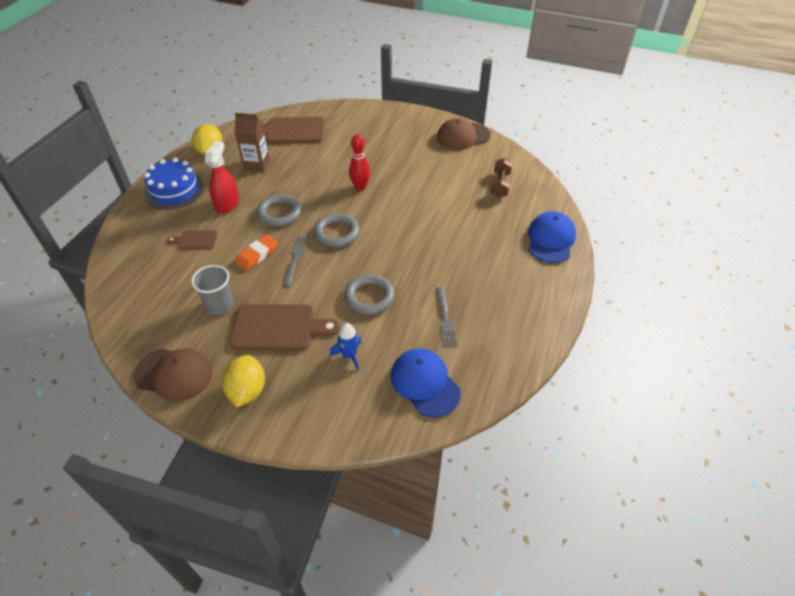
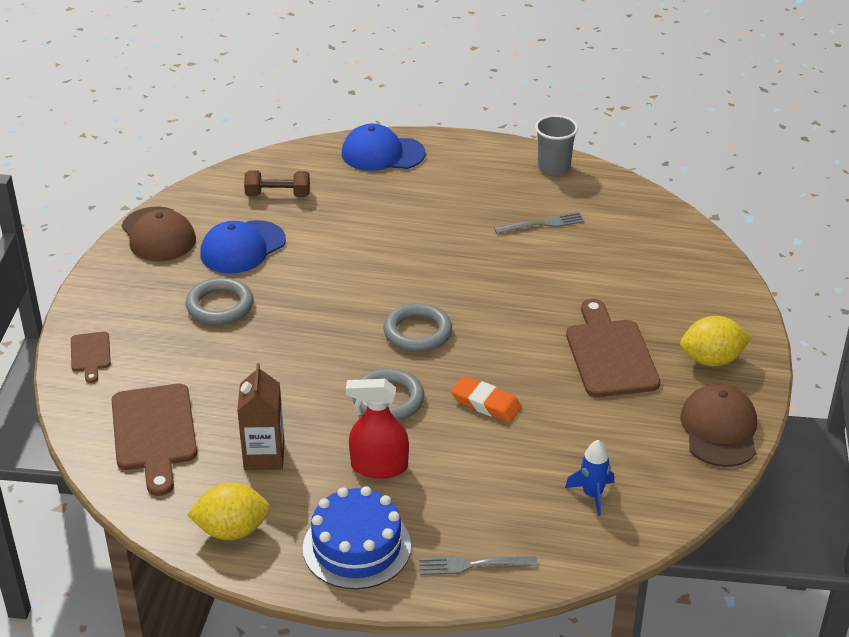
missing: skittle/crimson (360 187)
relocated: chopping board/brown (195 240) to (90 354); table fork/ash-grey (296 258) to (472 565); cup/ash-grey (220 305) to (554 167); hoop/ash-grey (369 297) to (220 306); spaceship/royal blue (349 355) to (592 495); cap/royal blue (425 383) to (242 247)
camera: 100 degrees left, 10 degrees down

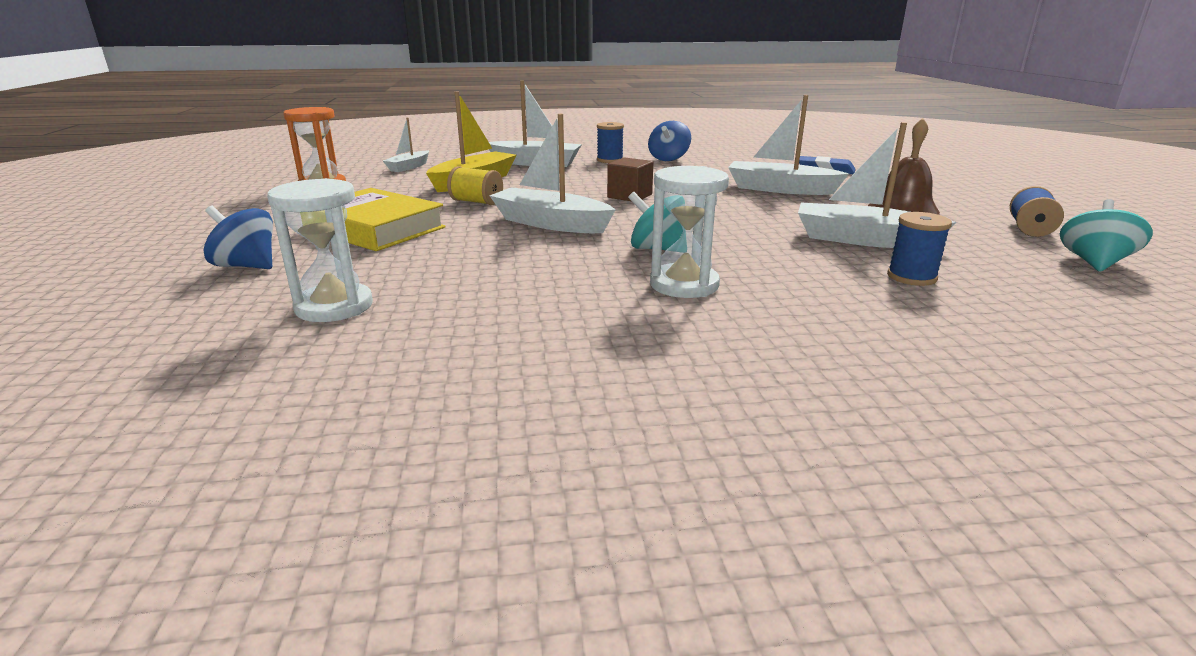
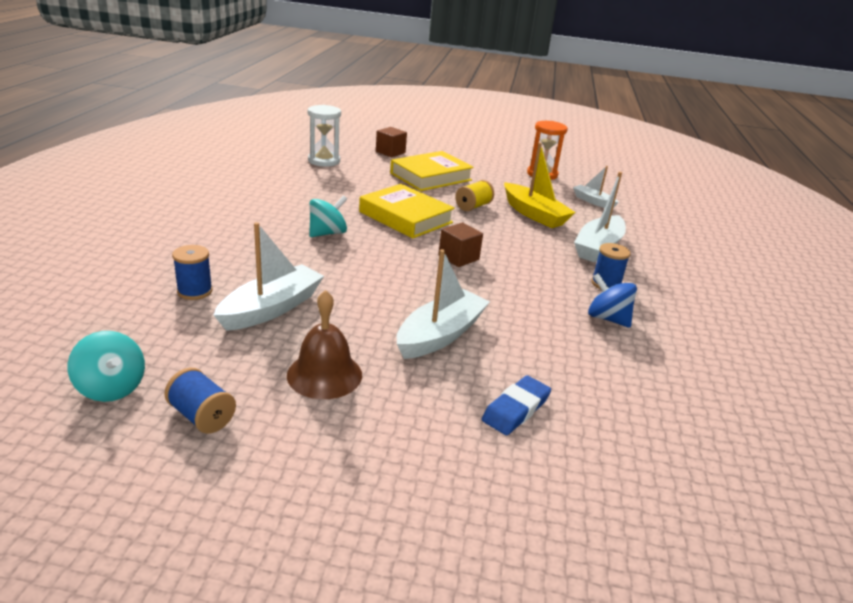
missing: sand timer/white (684 285)
exchanged: boat/white (551 223) to hardback/bright yellow (405 217); spinning top/royal blue (247 266) to solid cube/brown (390 152)
camera: 105 degrees right, 5 degrees up

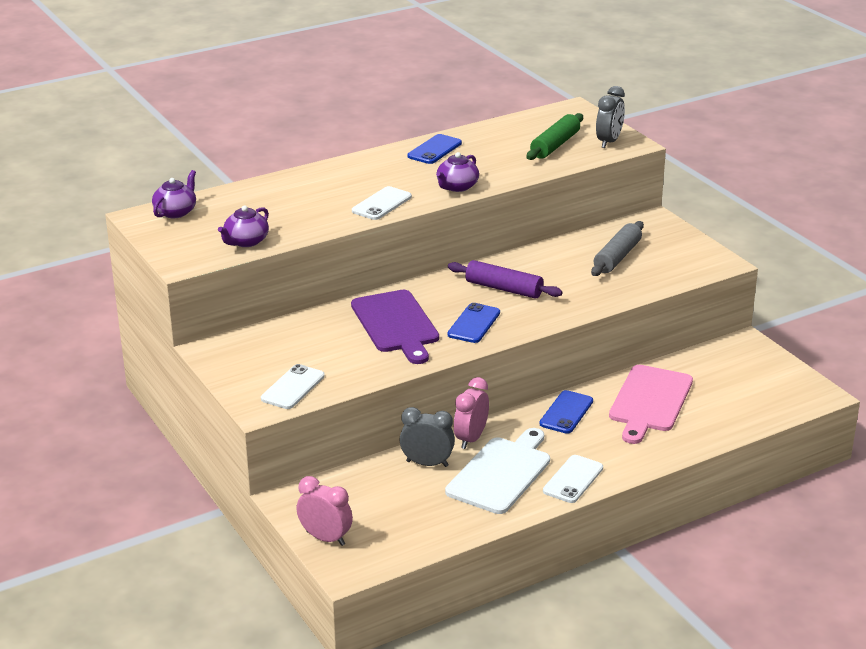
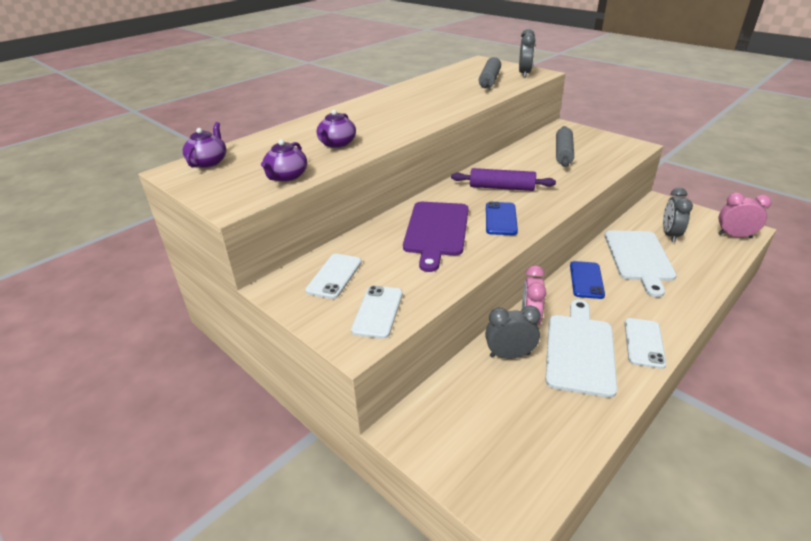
missing: smartphone/royal blue (434 150)
appeared: bedside clock/ash-grey (670 235)
relocated: tea pot/violet (457 187) to (337 144); smartphone/white (381 204) to (334 276); bedside clock/rose-pink (325 538) to (734 236)
colour: dough roller/green (555 145) to dough roller/ash-grey (489 80); chopping board/rose-pink (650 401) to chopping board/white (639 258)
spun: chopping board/violet (396 324) = (436 231) 45 degrees clockwise
camera: 15 degrees left, 5 degrees up

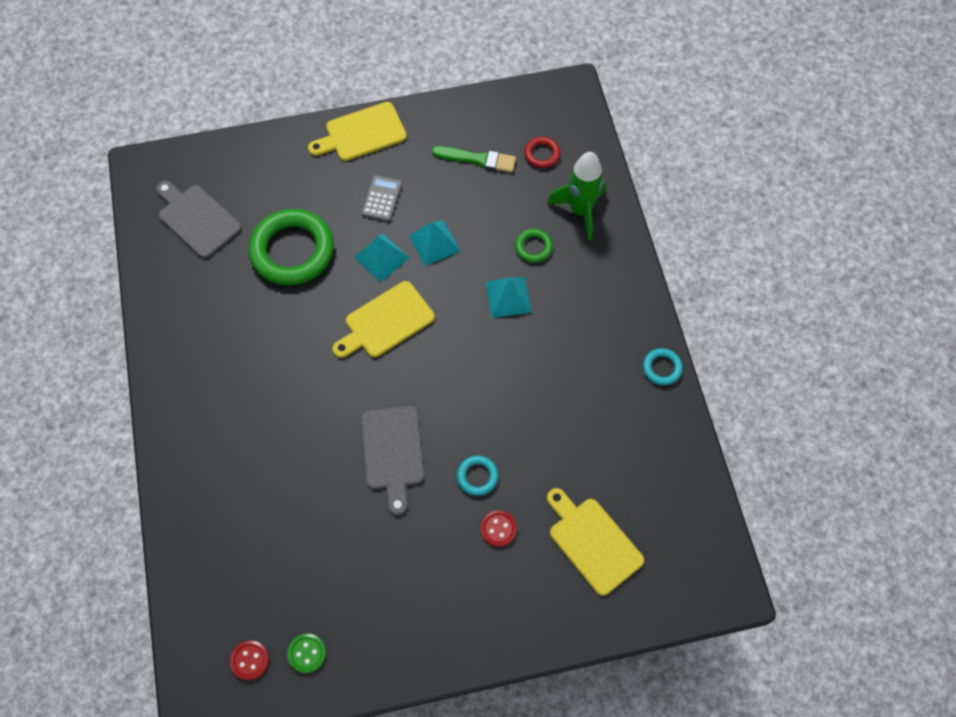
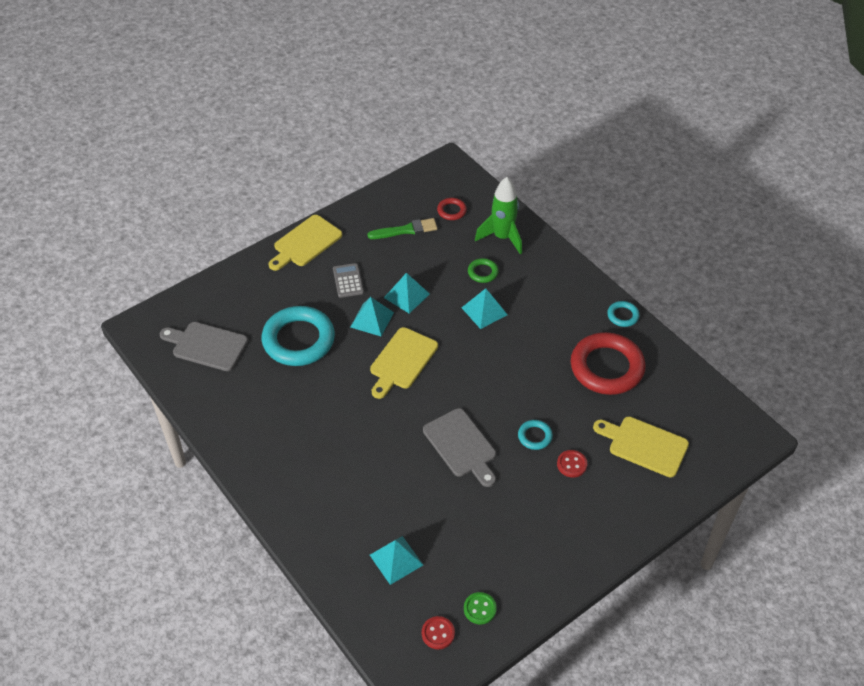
appeared: hoop/crimson (607 367); pyramid shape/teal (396 560)
colour: hoop/green (292 251) to hoop/teal (298 340)
camera: 25 degrees left, 15 degrees down

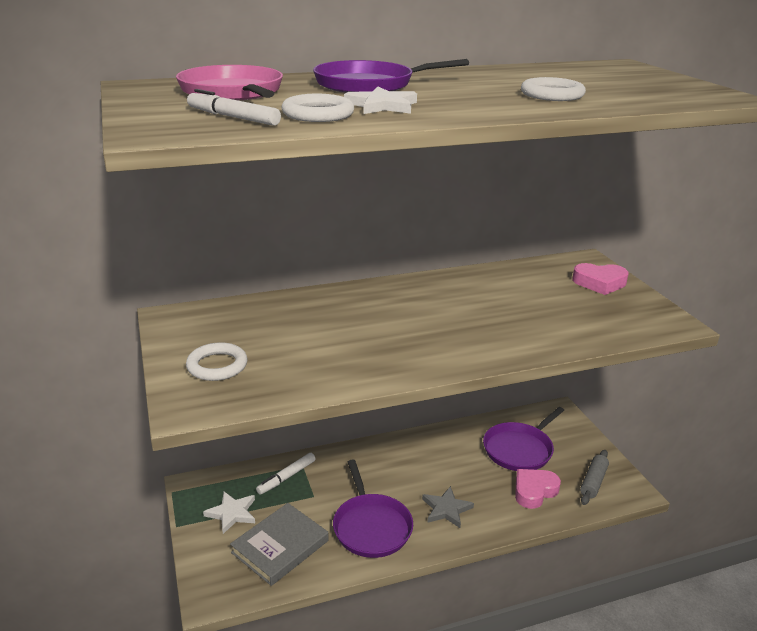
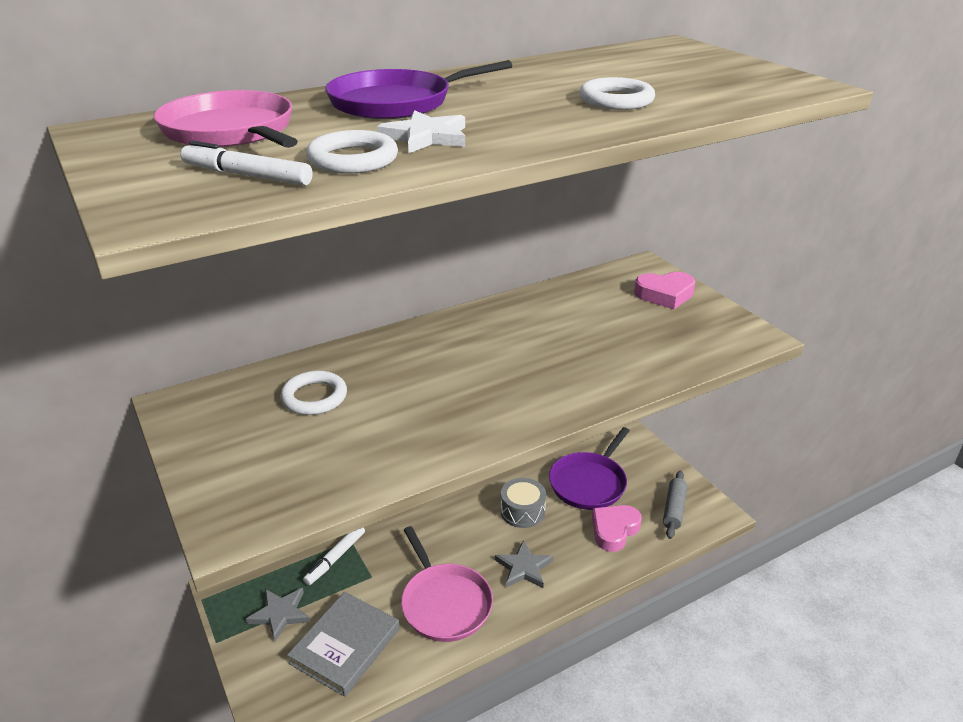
appeared: drum/ash-grey (522 511)
relocated: hoop/white (217 366) to (314 397)
colour: frying pan/violet (371 526) to frying pan/rose-pink (444 603); five-pointed star/white (232 513) to five-pointed star/ash-grey (280 614)
camera: 10 degrees left, 5 degrees up

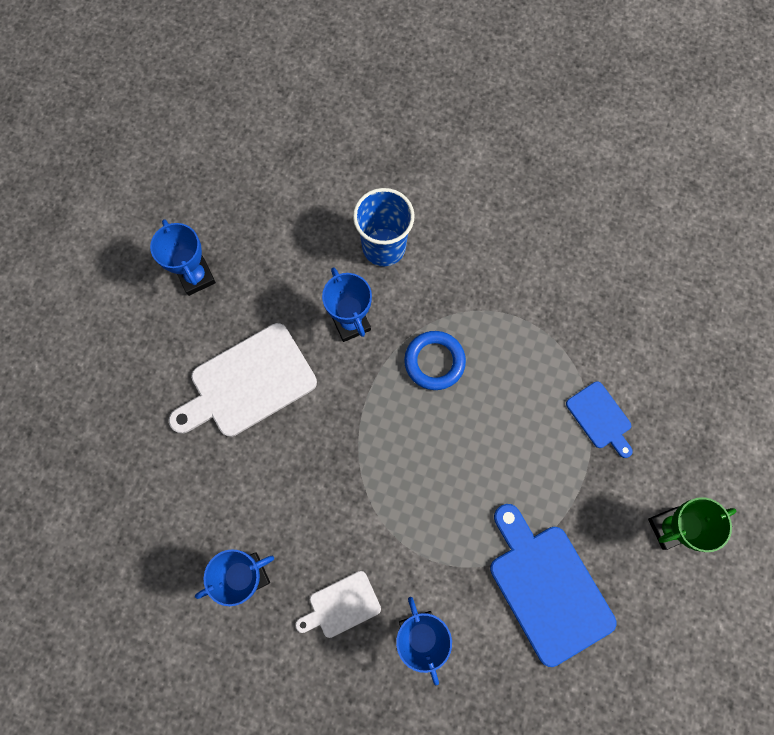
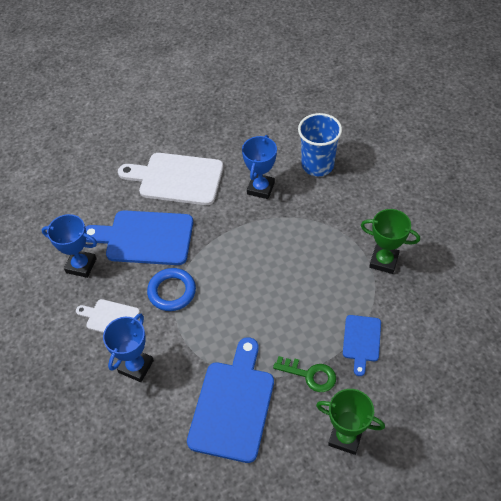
missing: award cup/royal blue (196 277)
appeared: award cup/green (383 261); chopping board/royal blue (145 238); door key/green (310 375)
relocated: hoop/royal blue (434 361) to (172 291)
camera: 45 degrees right, 20 degrees down

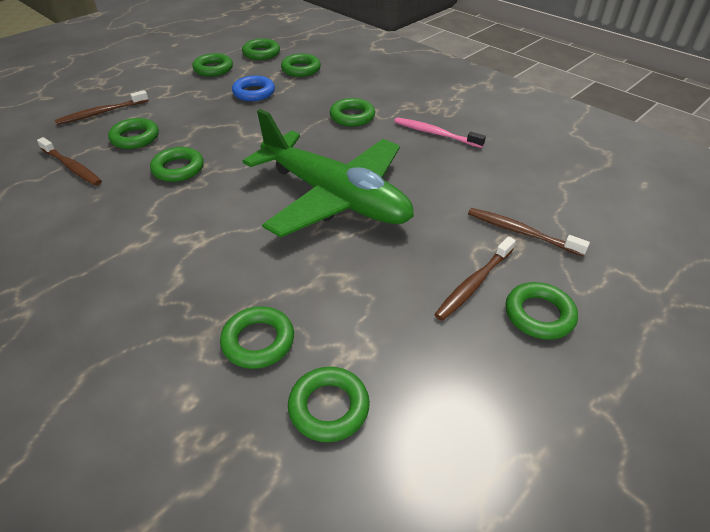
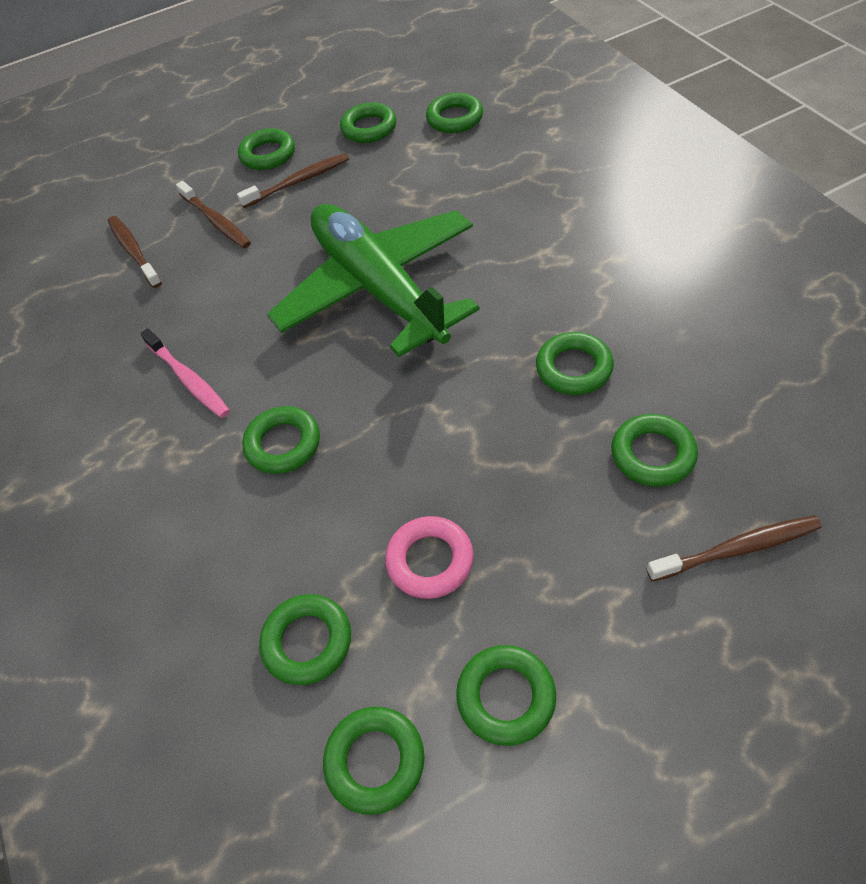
relocated: tooth brush/brown (72 167) to (134 251); hoop/green (258 341) to (369 128)
colour: hoop/royal blue (254 92) to hoop/rose-pink (430 561)
camera: 155 degrees left, 10 degrees up

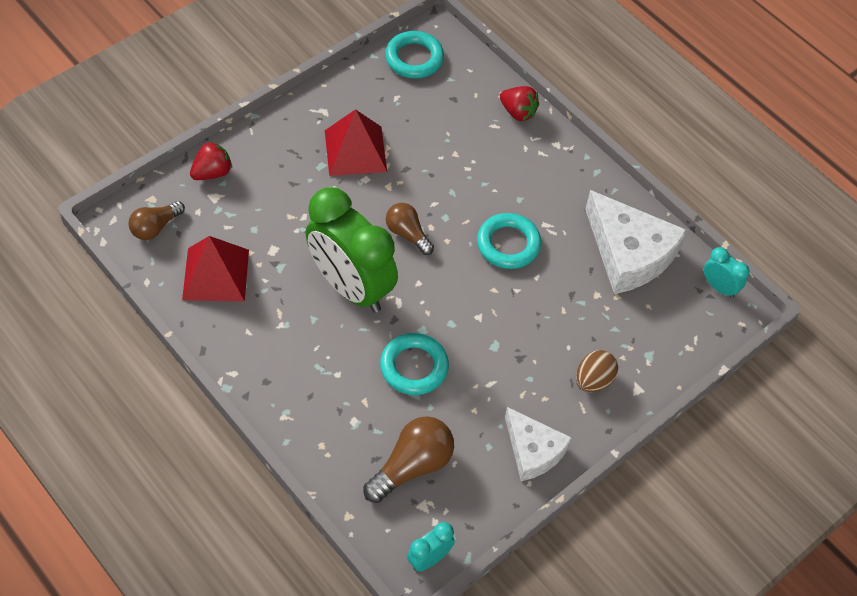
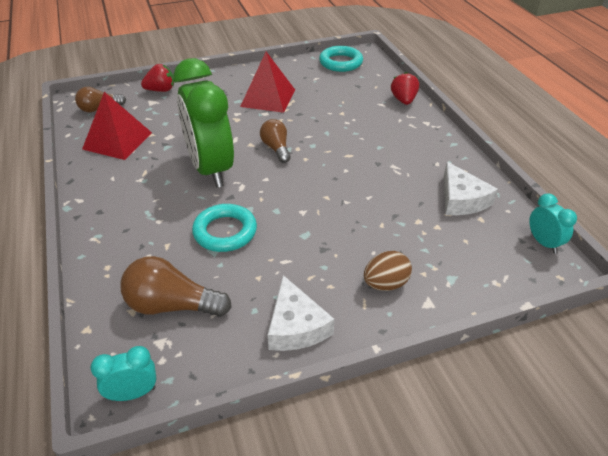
missing: hoop/teal (508 244)
spun: berry/crimson (518 112) = (403 100) 150 degrees counterclockwise; bulb/brown (412 466) = (172 305) 150 degrees counterclockwise
size: cheese wedge/white (629 253) = (461 199) x0.63
camera: 25 degrees right, 15 degrees down

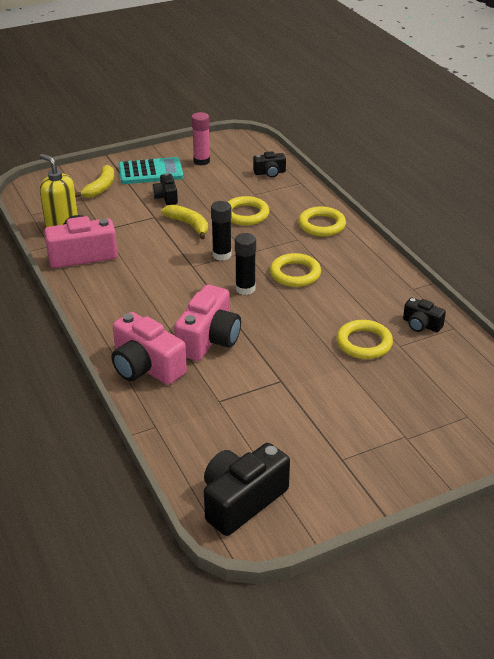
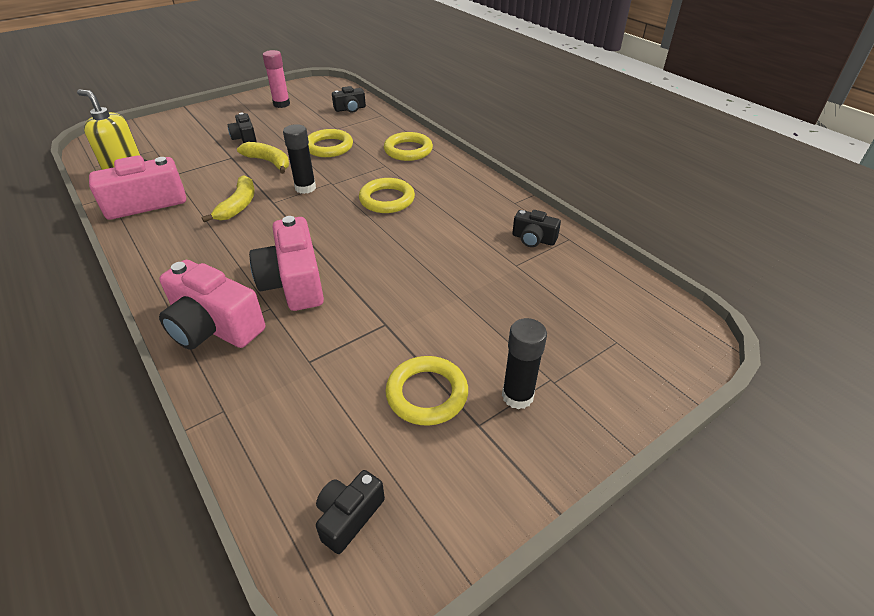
missing: calculator/teal (150 172)
relocated: toy banana/bright yellow (100 188) to (238 205); glue stick/jet-black (245 289) to (517 396); hoop/bright yellow (364 343) to (427 394)
spun: photo camera/rose-pink (209 339) = (294 282) 150 degrees clockwise
size: photo camera/jet-black (242 500) = (349 516) x0.54
camera: 10 degrees left, 5 degrees up

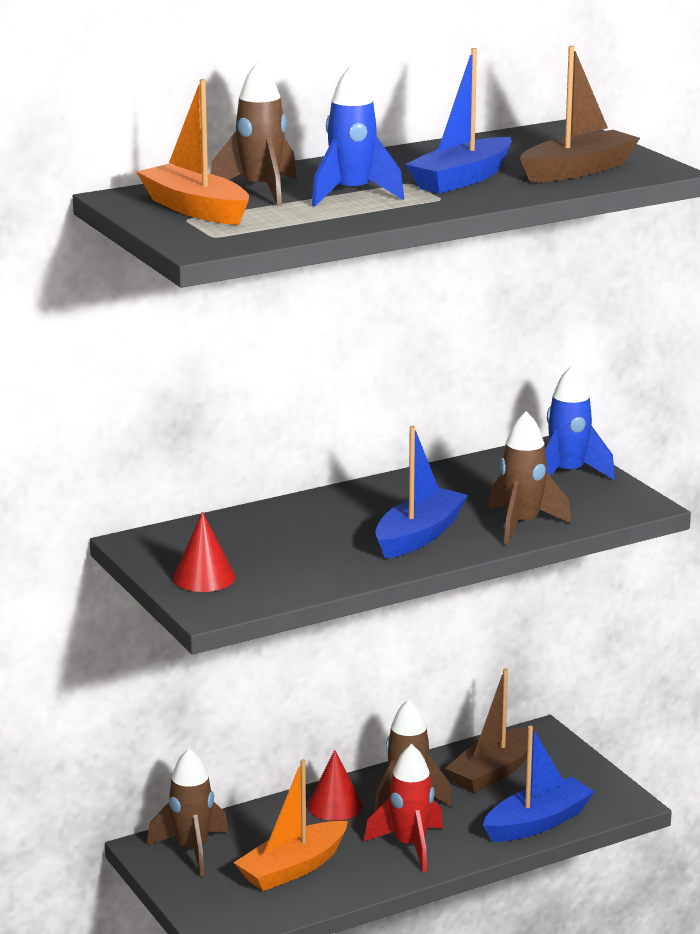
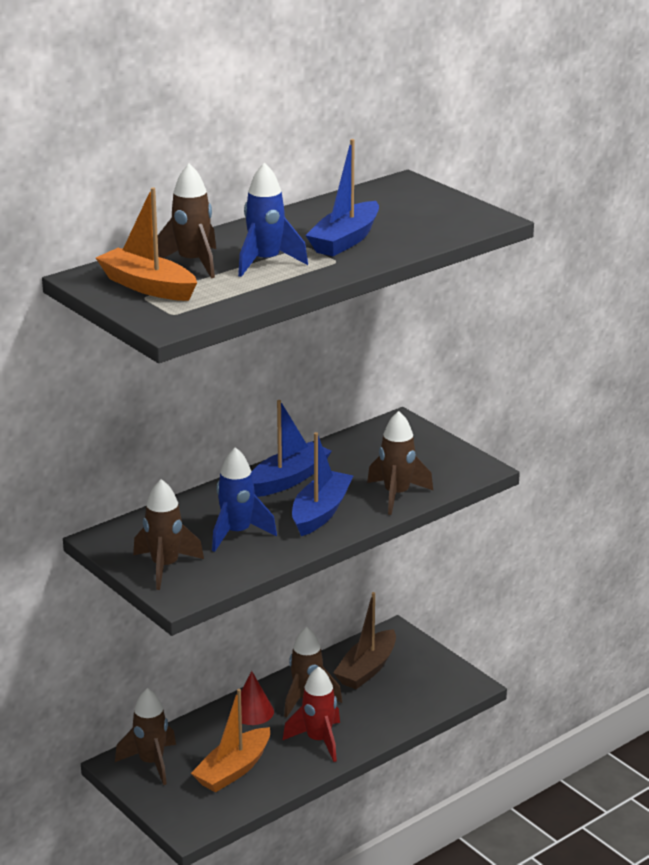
missing: boat/brown (577 170)
relocated: spaceship/royal blue (567 474) to (237 533); boat/royal blue (537 823) to (288 479)
exchanged: cone/crimson (204 577) to spaceship/brown (165 567)
camera: 10 degrees left, 5 degrees up

